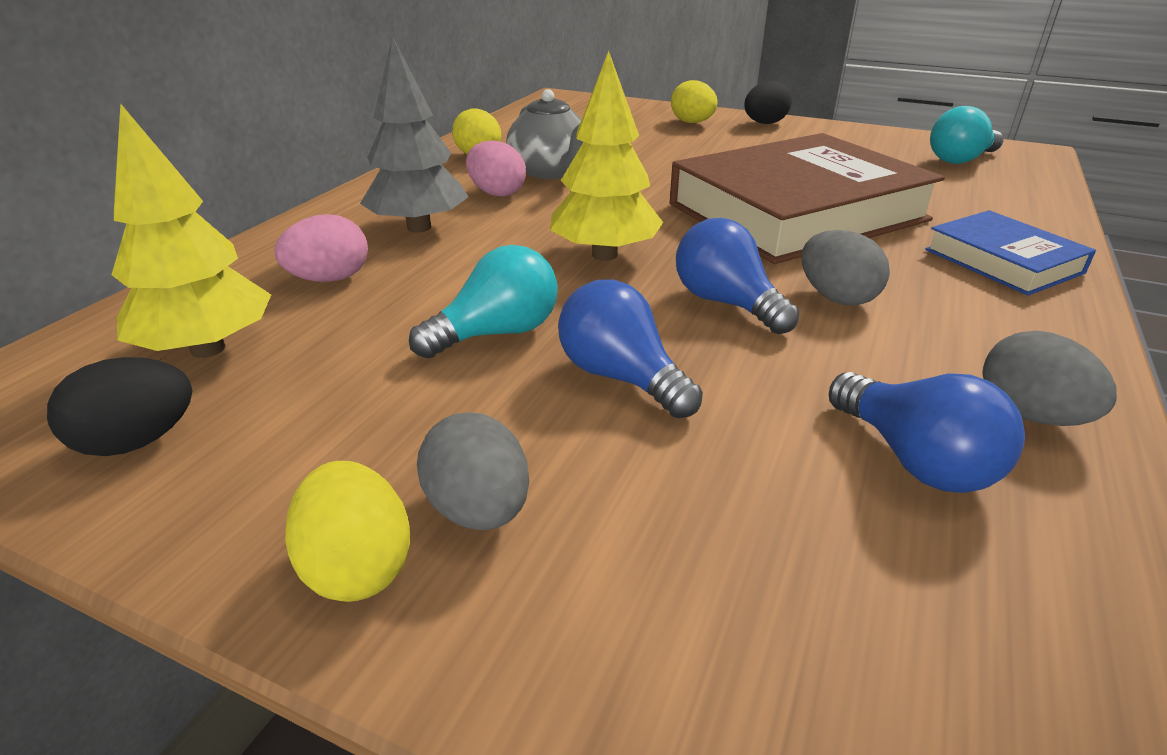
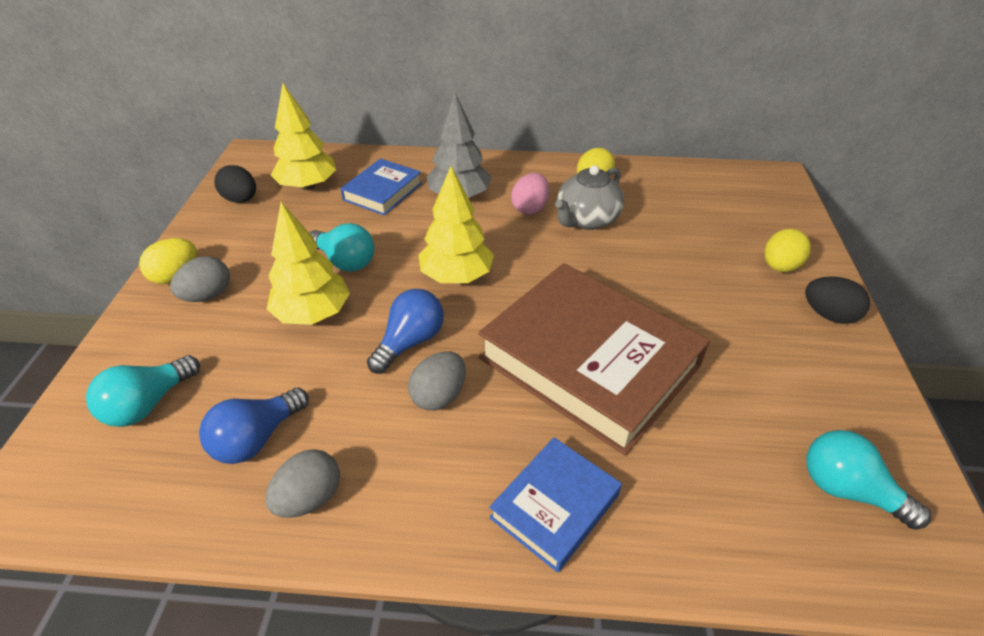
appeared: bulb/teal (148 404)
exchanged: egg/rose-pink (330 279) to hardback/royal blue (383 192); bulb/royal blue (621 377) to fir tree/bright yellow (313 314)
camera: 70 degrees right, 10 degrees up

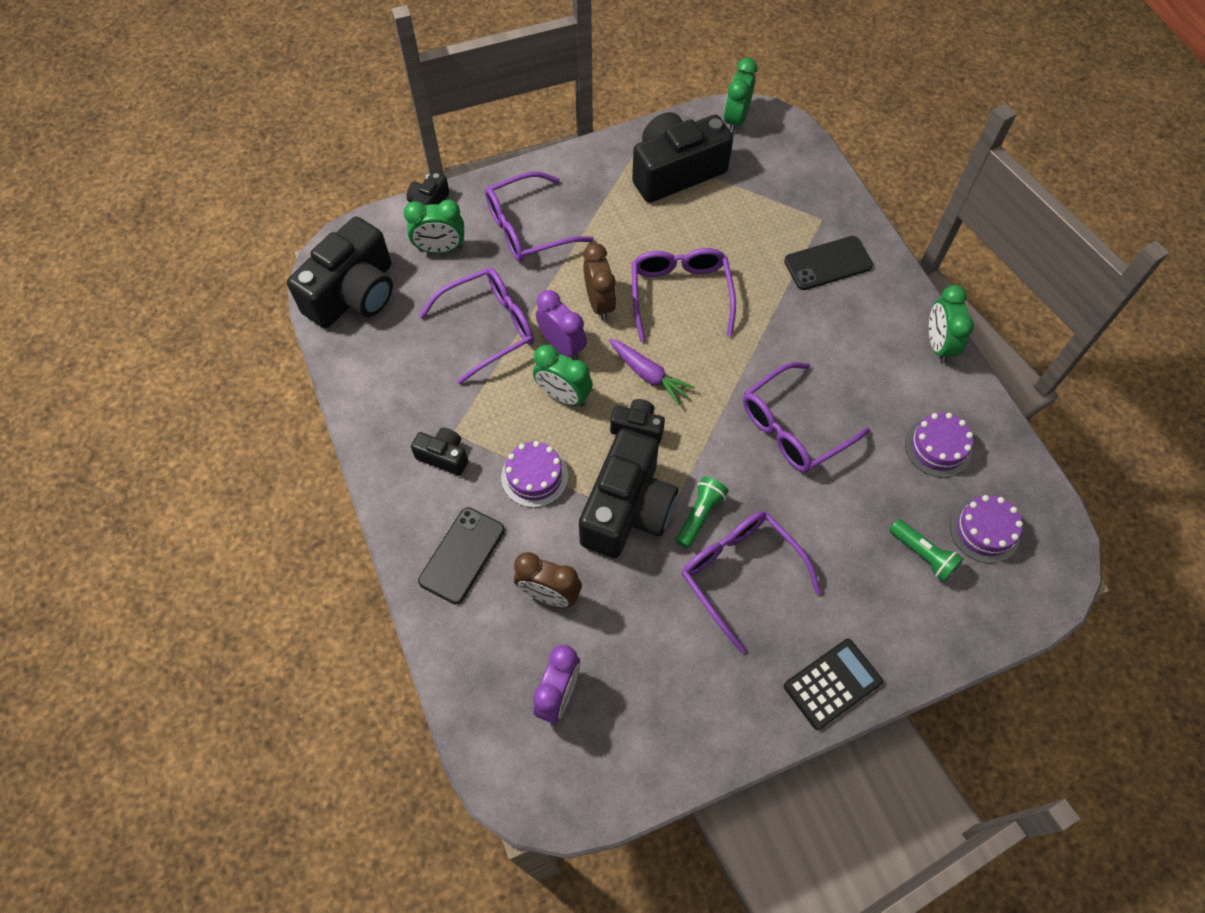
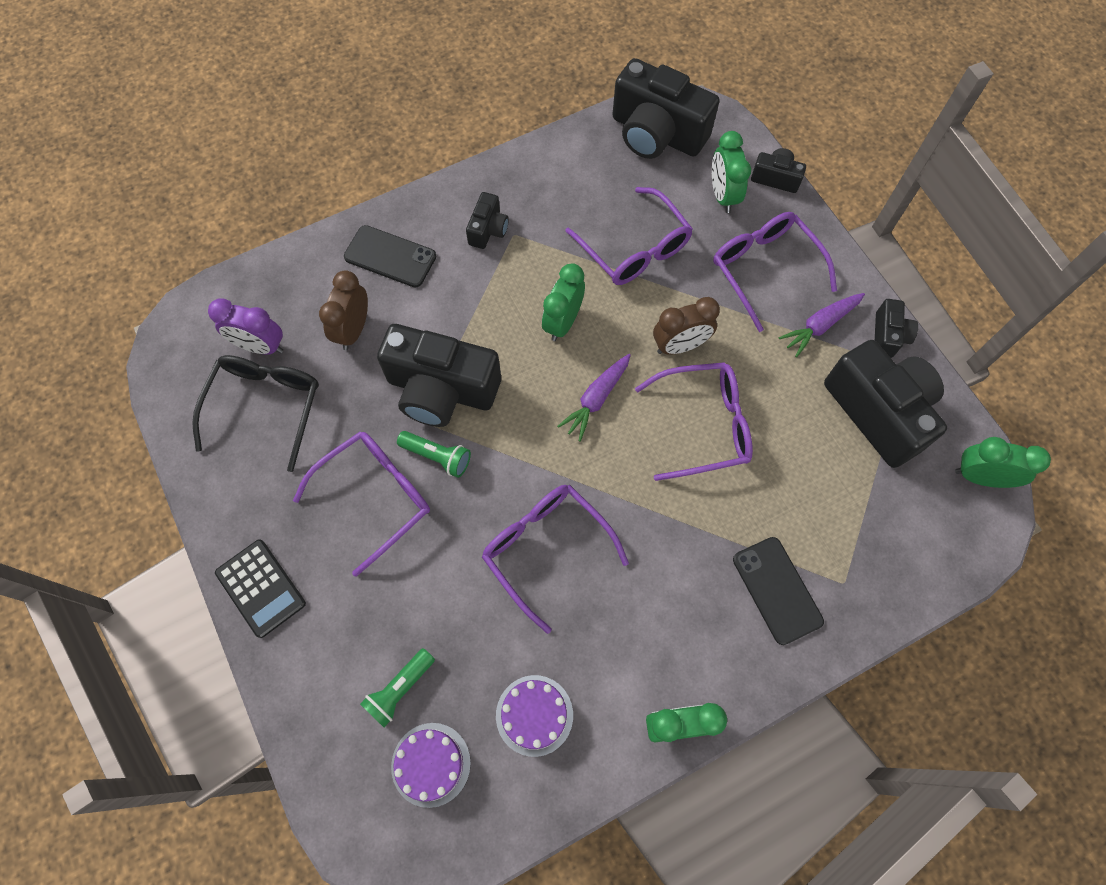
missing: bedside clock/violet (562 346); cake/violet (534 476)
appeared: carrot/violet (820 326); glasses/jet-black (265 407)
relocated: photo camera/jet-black (637 428) to (888 336)
camera: 85 degrees right, 5 degrees up

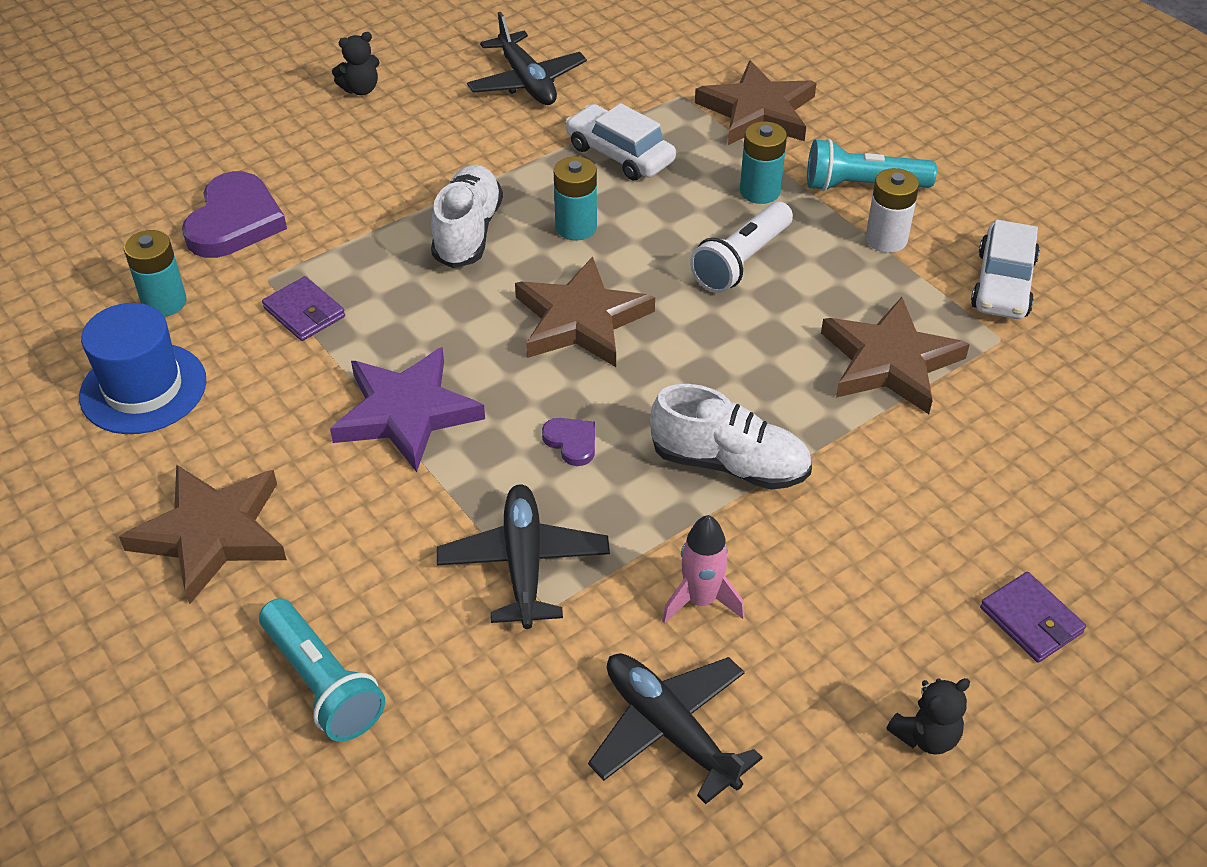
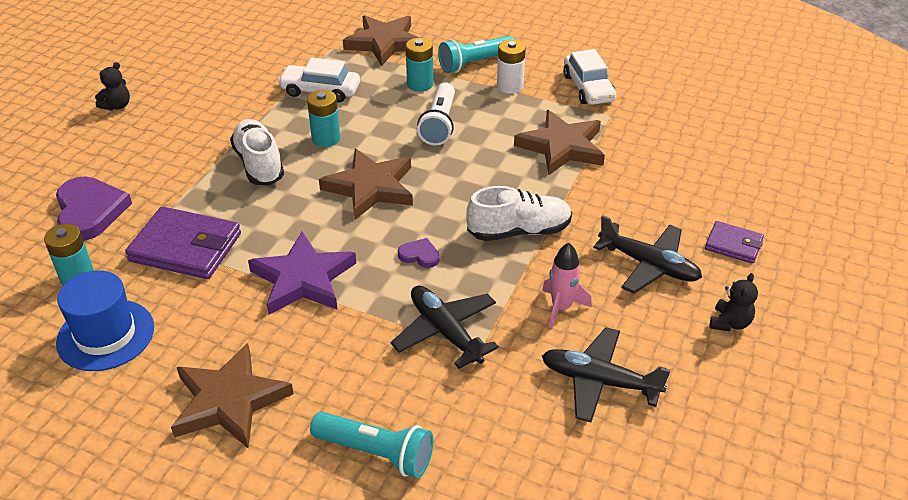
relocated: toy plane/jet-black (526 81) to (648 265)
size: card wallet/violet (304 312) = (185 247) x1.82
camera: 30 degrees left, 5 degrees down

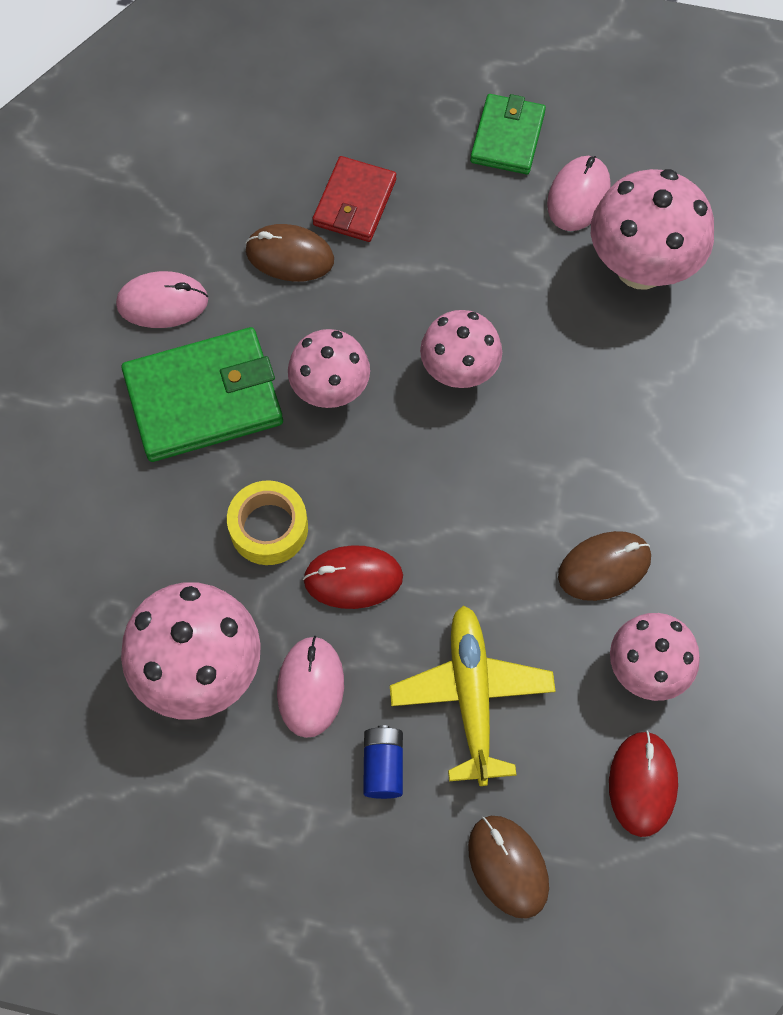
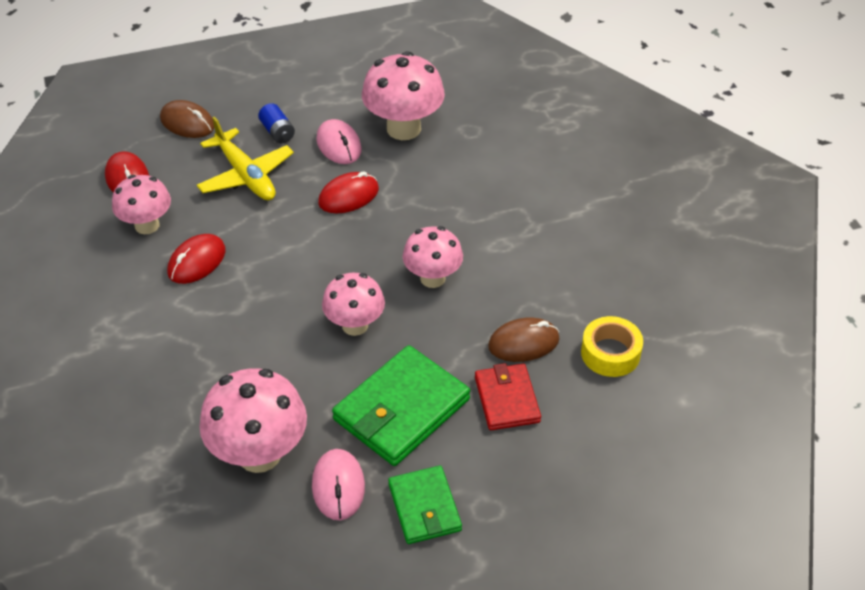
missing: PC mouse/rose-pink (162 302)
relocated: card wallet/green (203 399) to (401 409); tape/bright yellow (269 528) to (610 353)
colour: PC mouse/brown (604 567) to PC mouse/crimson (197 262)
camera: 150 degrees right, 20 degrees down

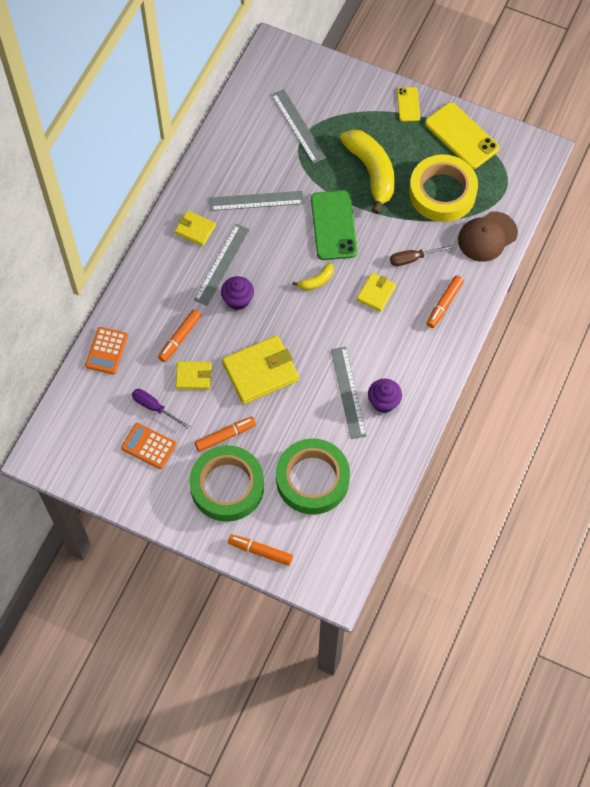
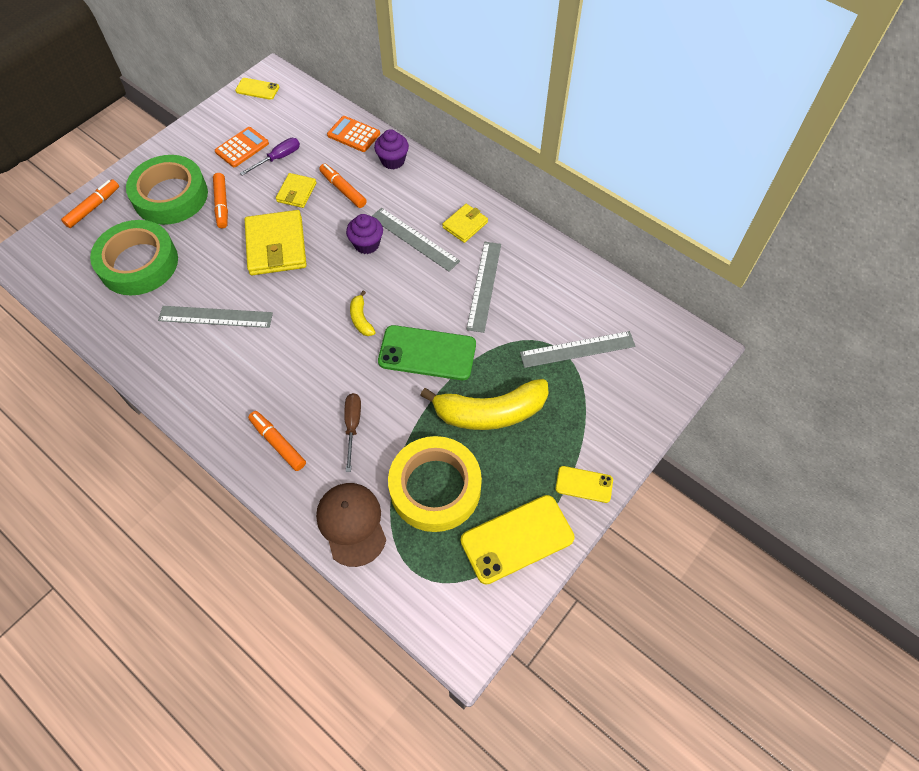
missing: card wallet/bright yellow (376 293)
appeared: smartphone/bright yellow (257 89)
relocated: cupcake/violet (383 402) to (393 161)
camera: 105 degrees right, 5 degrees down

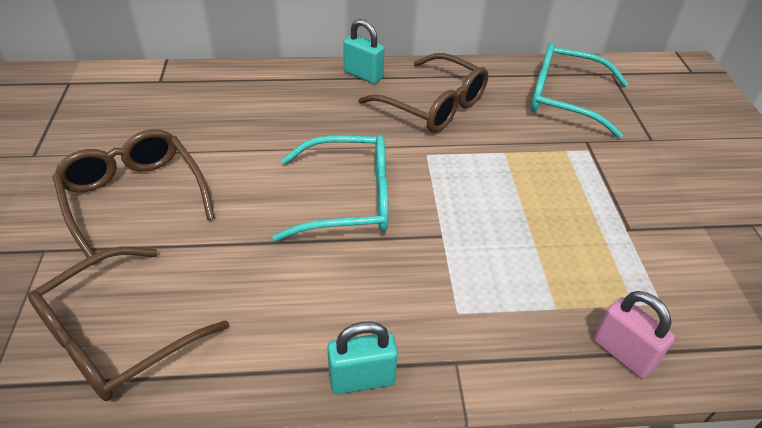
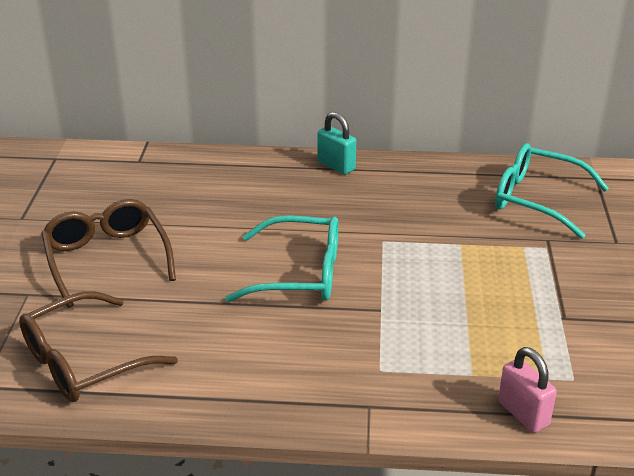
missing: glasses/brown (433 105); small lock/teal (362 379)
camera: 10 degrees right, 10 degrees down

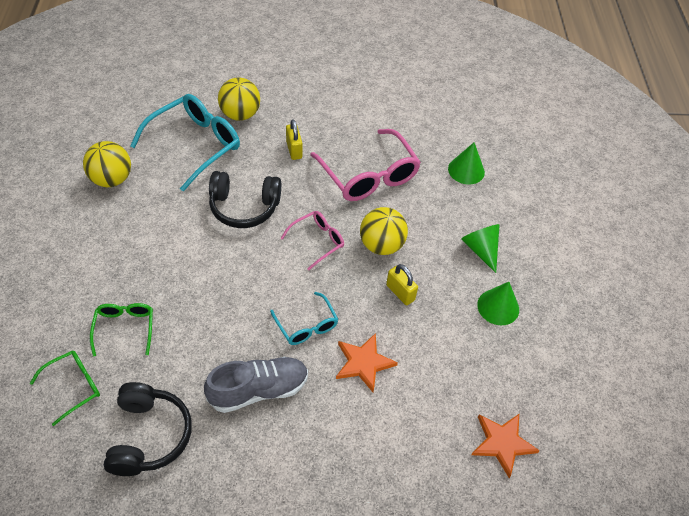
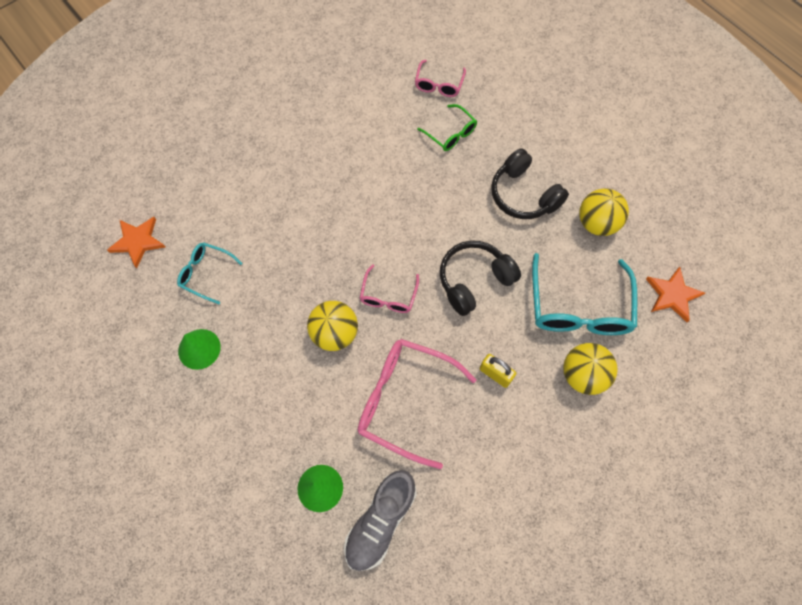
missing: cone/green (481 249); small lock/bright yellow (400 292)
relocated: glasses/teal (306 325) to (206 273); five-pointed star/orange-coloured (363 363) to (672 295); lace-up shoe/ash-grey (258 390) to (380 521); headset/jet-black (148 436) to (523 195)
colour: glasses/green (74 386) to glasses/rose-pink (439 84)
camera: 145 degrees right, 15 degrees up

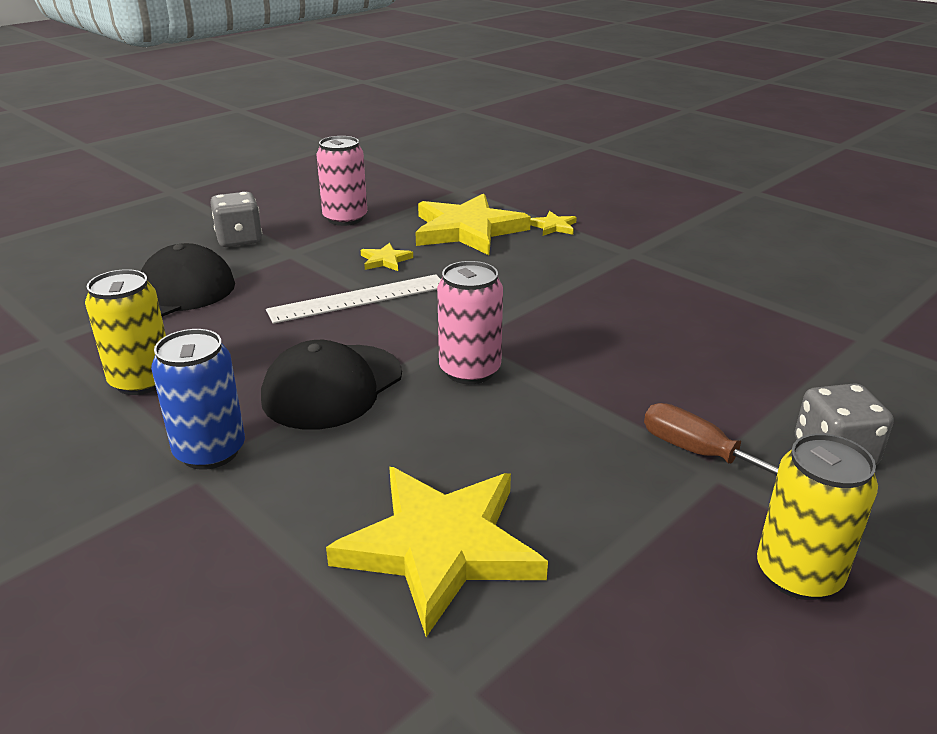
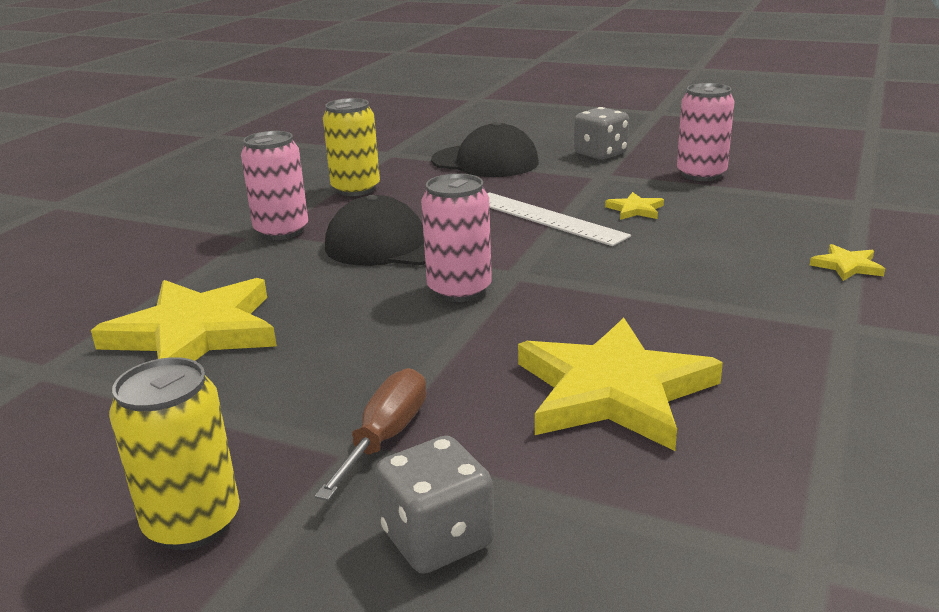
relocated: five-pointed star/bright yellow (468 230) to (613 391)
colour: tin/royal blue (210 451) to tin/rose-pink (281 231)
camera: 70 degrees right, 5 degrees down

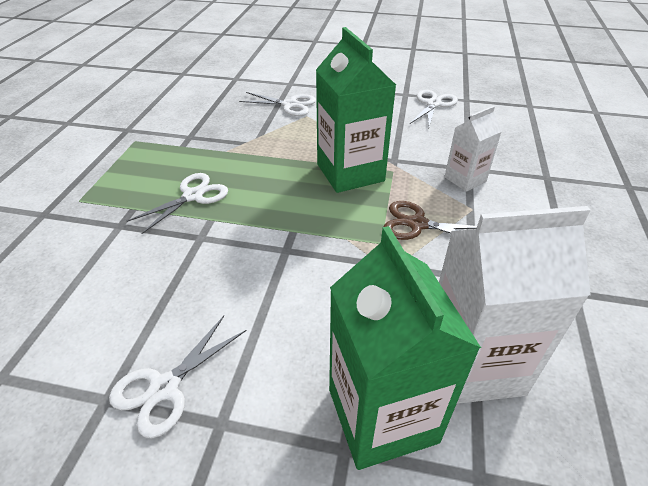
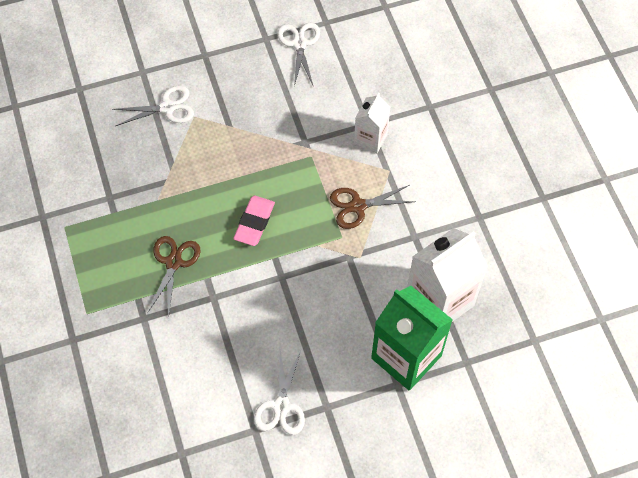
missing: juice carton/green (350 172)
appeared: gum eraser/rose-pink (254 222)
colour: scissors/white (193 196) to scissors/brown (174 262)
camera: 30 degrees left, 20 degrees up

